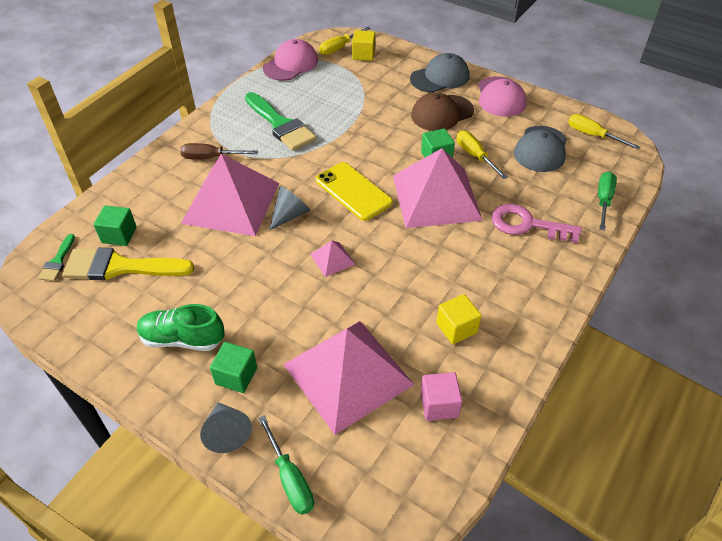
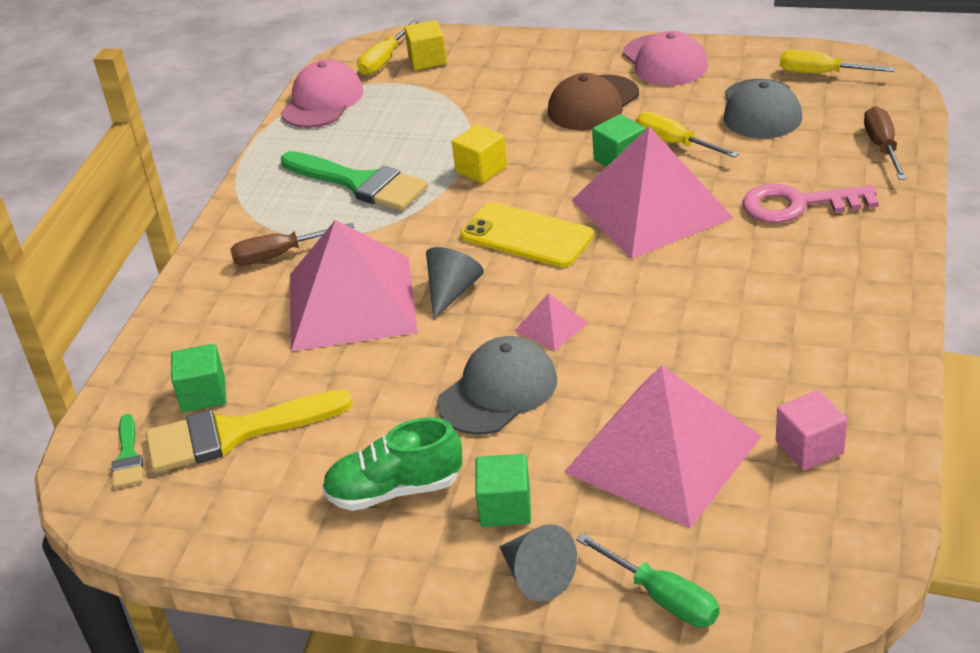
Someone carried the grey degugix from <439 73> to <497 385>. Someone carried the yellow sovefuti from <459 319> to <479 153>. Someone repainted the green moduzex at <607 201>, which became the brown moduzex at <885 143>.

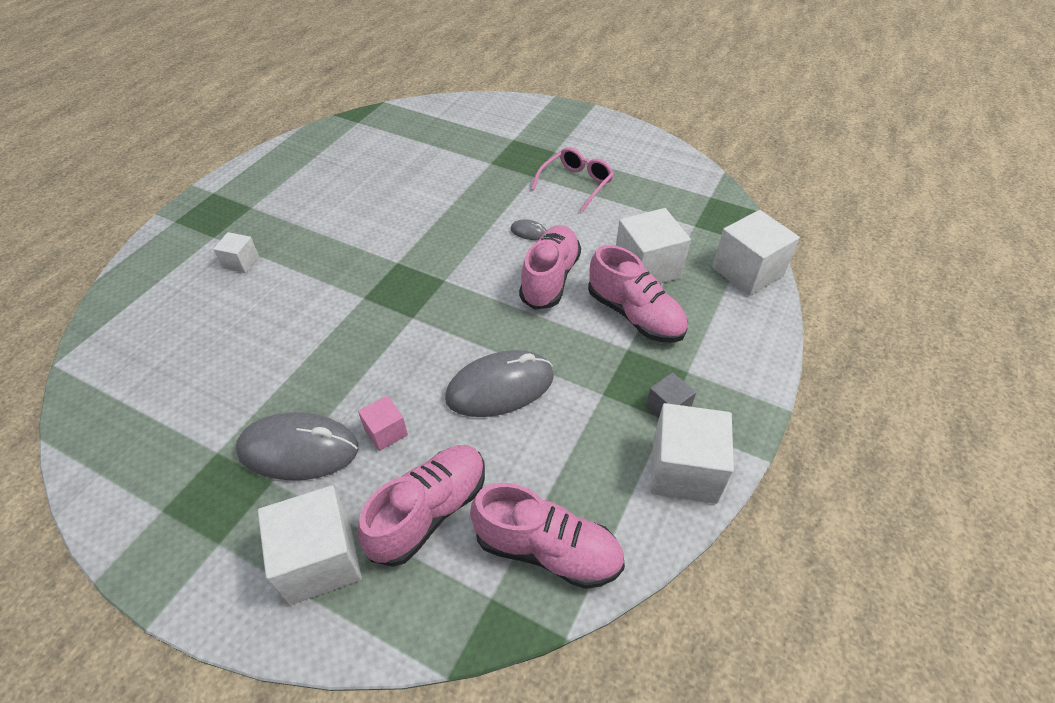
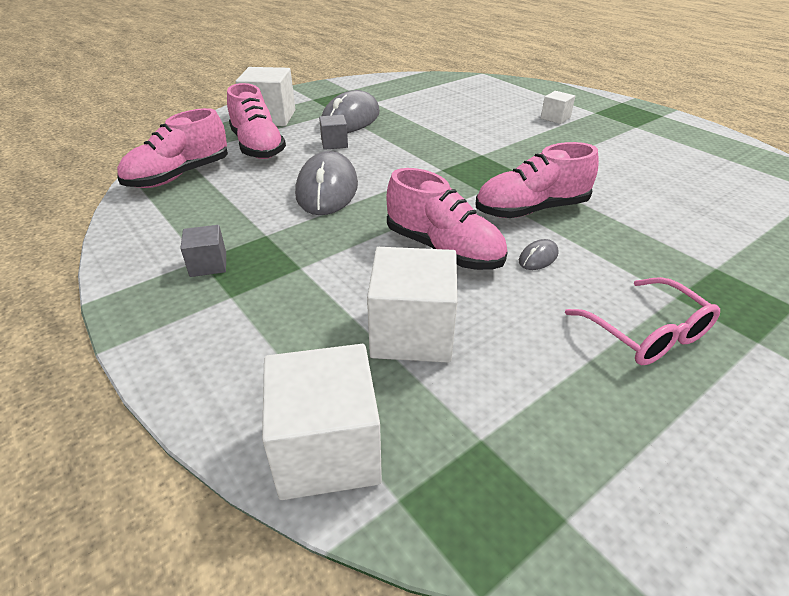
Someone repainted the pink sovefuti at <383 423>, which became the grey sovefuti at <333 132>. Someone carried the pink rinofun from <638 294> to <537 180>. Someone took away the white sovefuti at <692 453>.

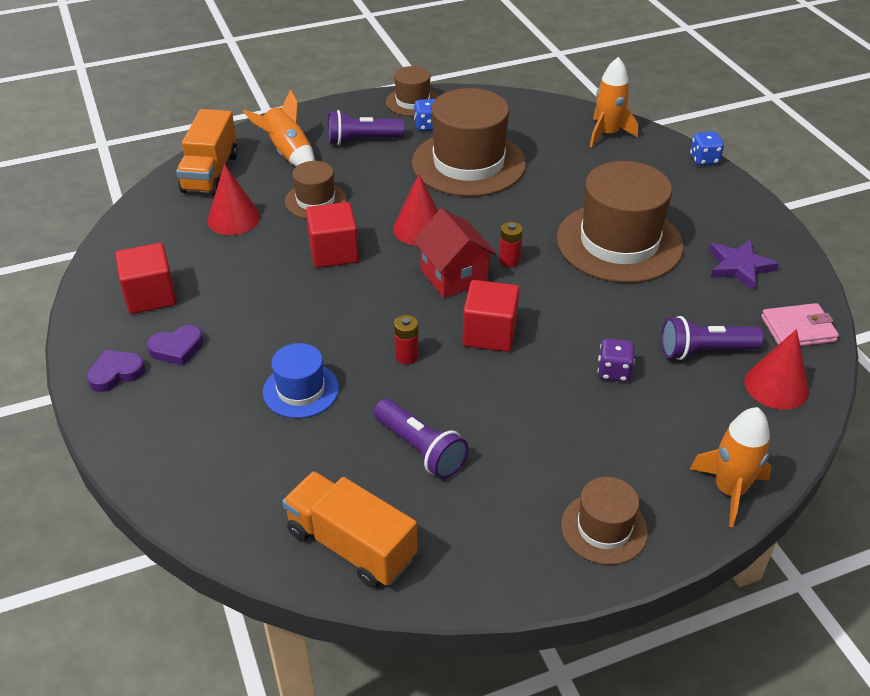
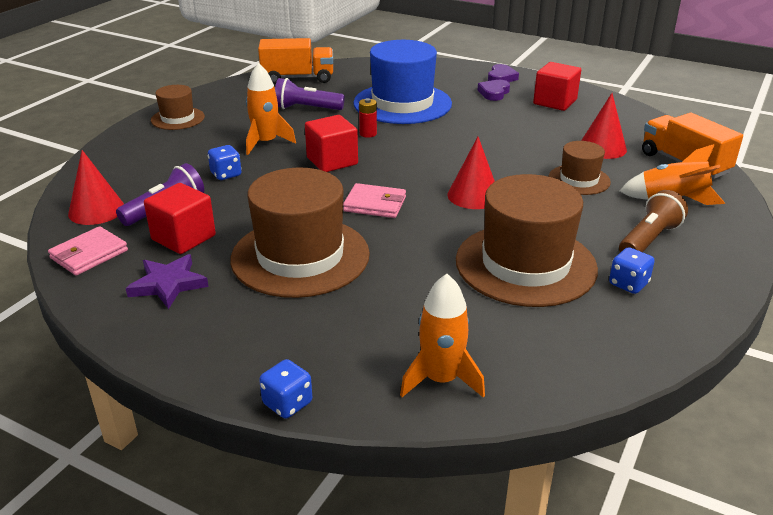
Someone scaled the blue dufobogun at <301 380> by 1.94. Someone carried the red sovefuti from <332 235> to <180 218>. Someone repainted the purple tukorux at <366 127>, which became the brown tukorux at <653 221>. Someone took away the brown dufobogun at <412 91>. Someone took away the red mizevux at <455 253>. Someone swapped the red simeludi at <511 244> for the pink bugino at <374 200>. Someone repainted the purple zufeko at <616 360>, which became the blue zufeko at <225 162>. Someone carried the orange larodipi from <731 467> to <271 109>.

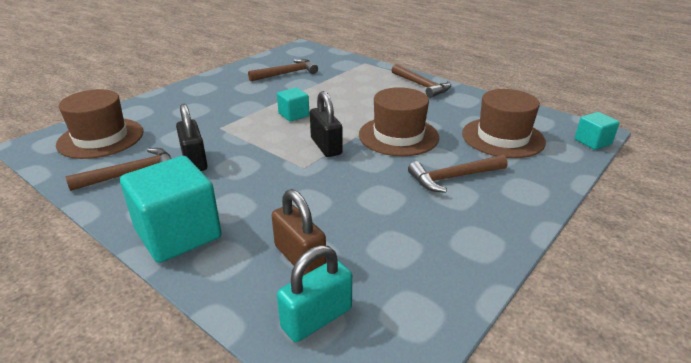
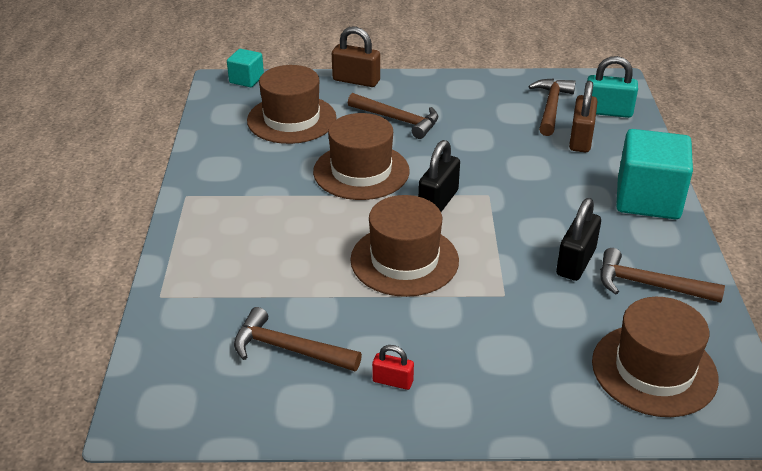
Someone swapped the turquoise sovefuti at <293 104> for the brown dufobogun at <404 246>. Someone carried the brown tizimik from <421 81> to <552 107>. Someone put down the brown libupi at <356 57>. Someone put down the red libupi at <393 367>.

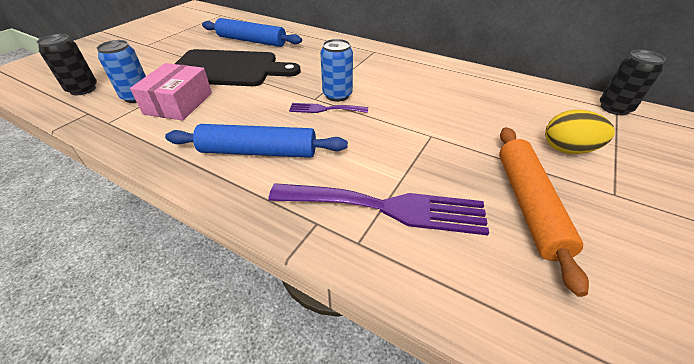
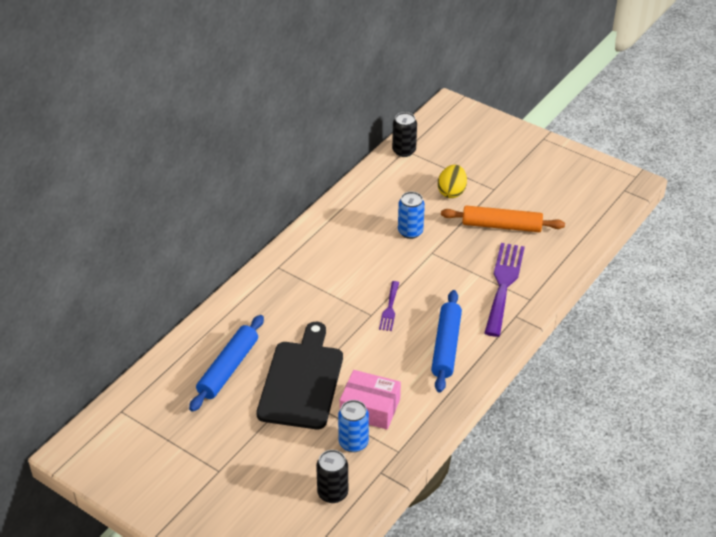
Someone carried the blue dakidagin from <336 70> to <411 215>.

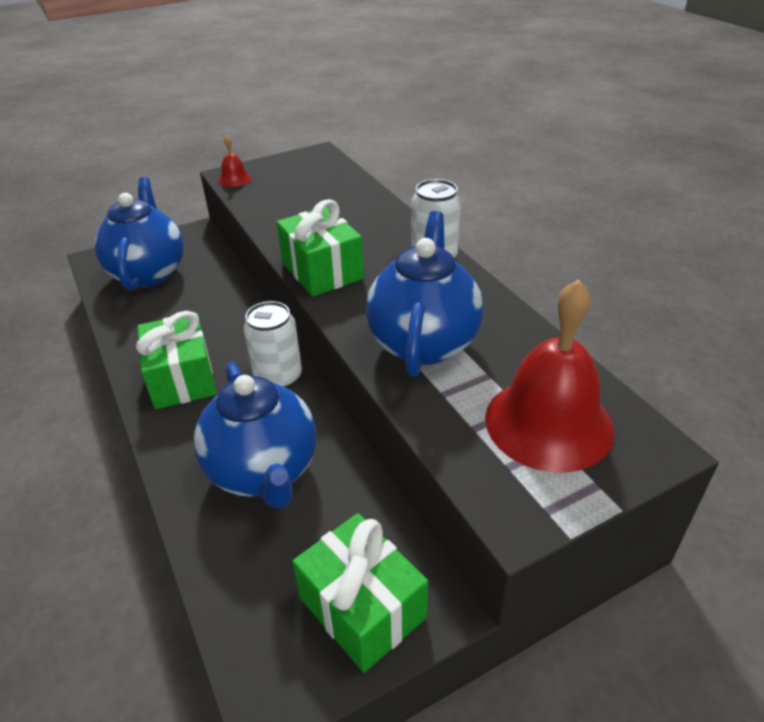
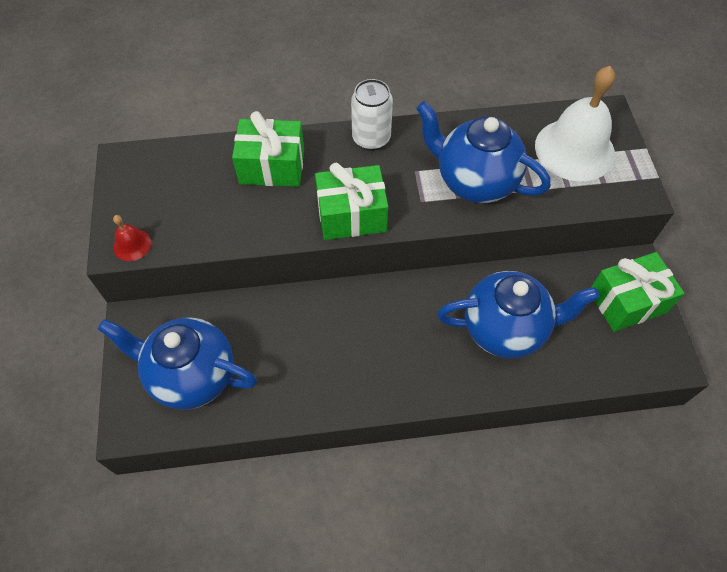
Someone carried the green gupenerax from <176 360> to <268 149>. Someone took away the white dakidagin at <273 344>. Someone repainted the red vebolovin at <549 376>, which became the white vebolovin at <575 124>.

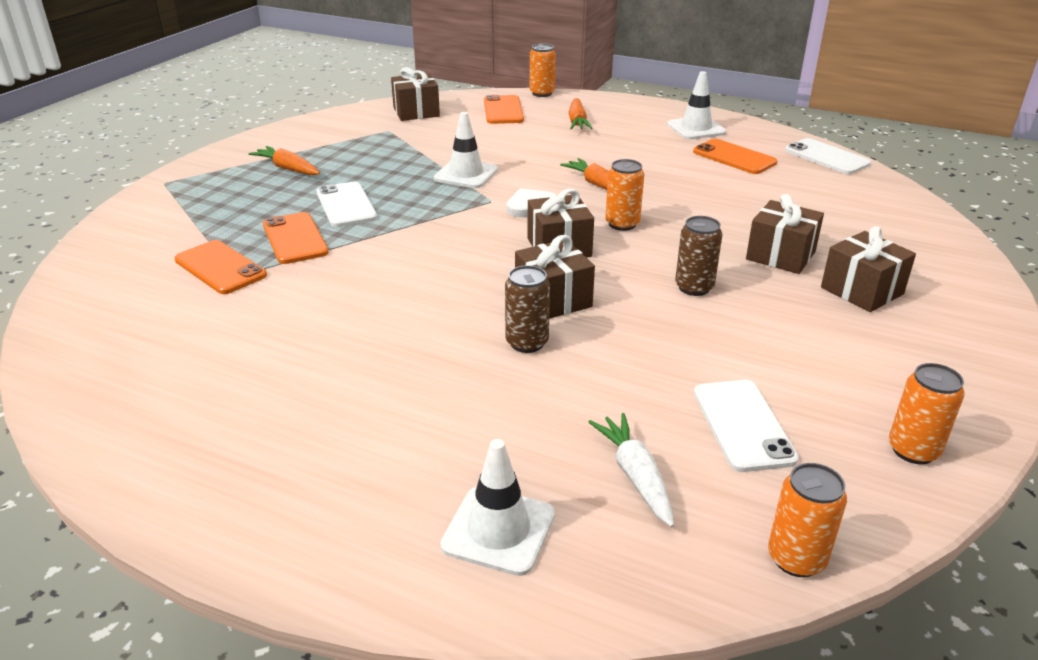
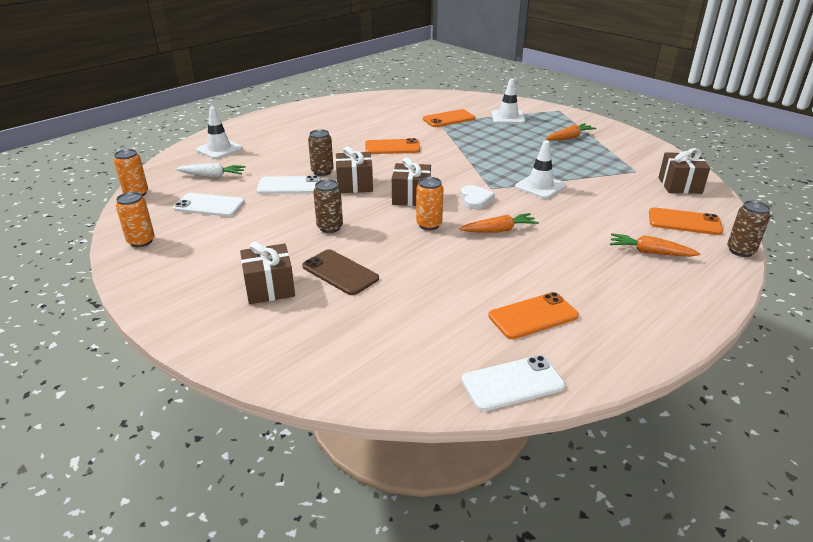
Someone carried the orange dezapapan from <296 238> to <392 146>. Someone carried the white dezapapan from <346 204> to <289 185>. Someone repainted the orange dakidagin at <543 70>, which became the brown dakidagin at <749 228>. Someone carried the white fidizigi from <696 105> to <508 101>. Someone swapped the brown gupenerax at <785 234> for the brown dezapapan at <340 272>.

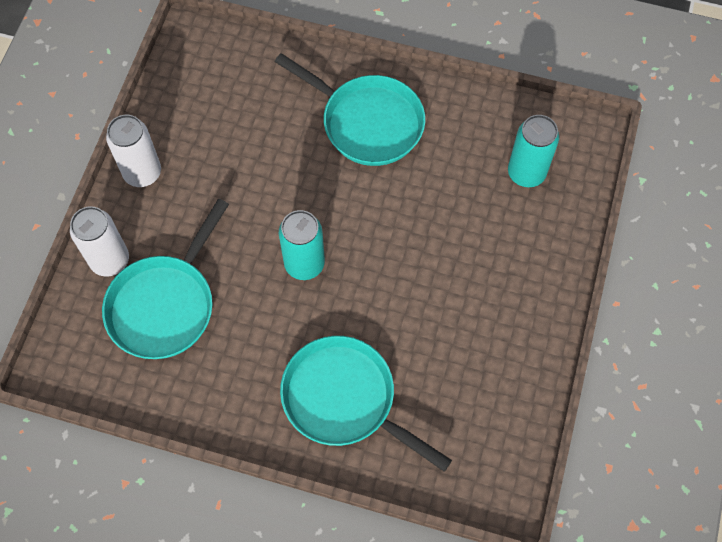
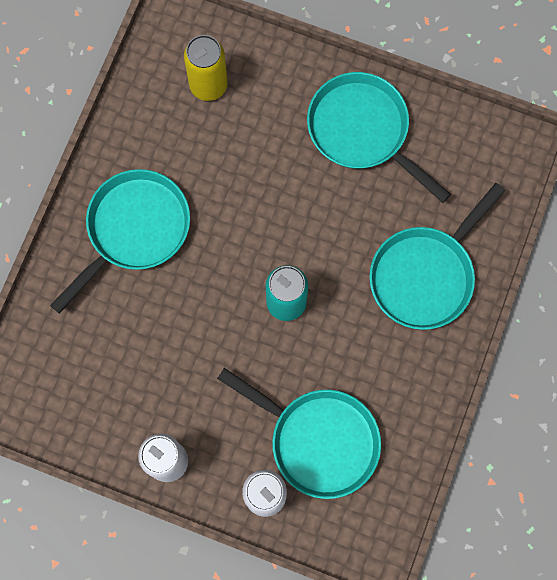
Someone repainted the turquoise dakidagin at <533 151>, which became the yellow dakidagin at <206 68>. Someone put down the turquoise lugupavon at <379 137>.

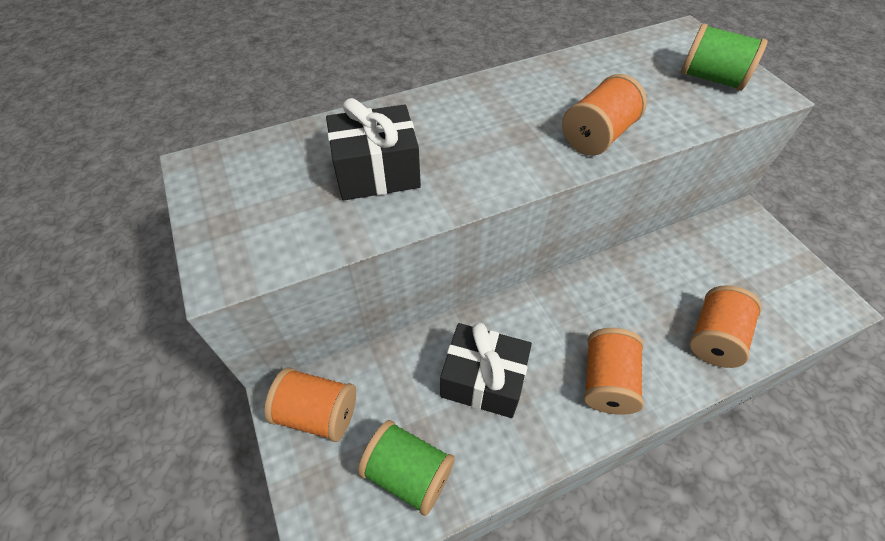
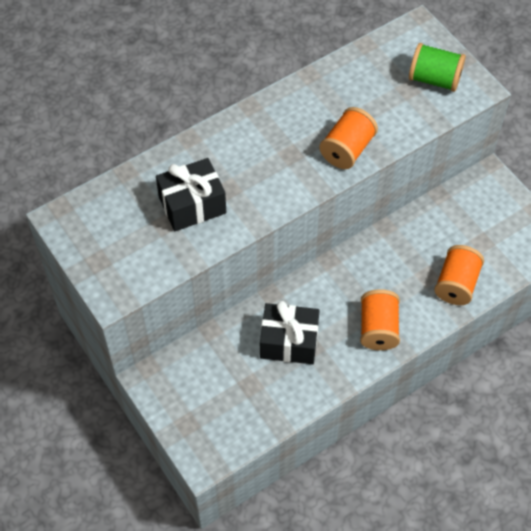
Someone took away the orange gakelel at <310 404>. Someone took away the green gakelel at <406 468>.

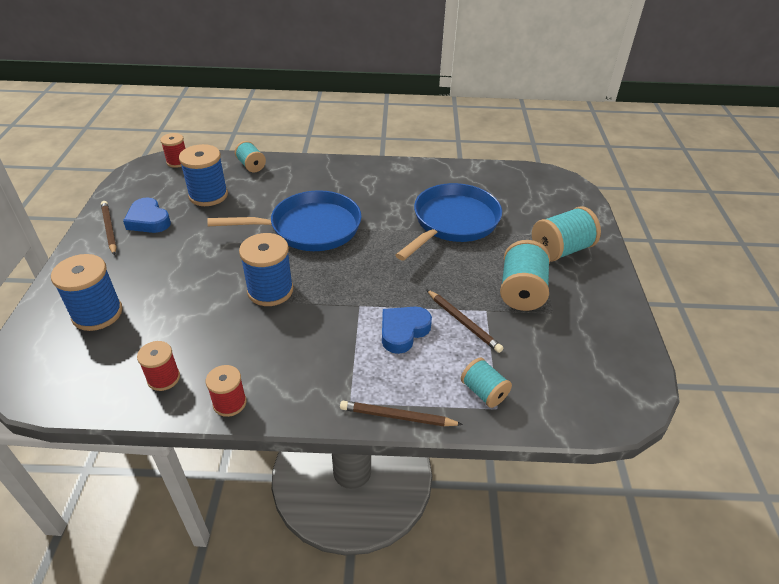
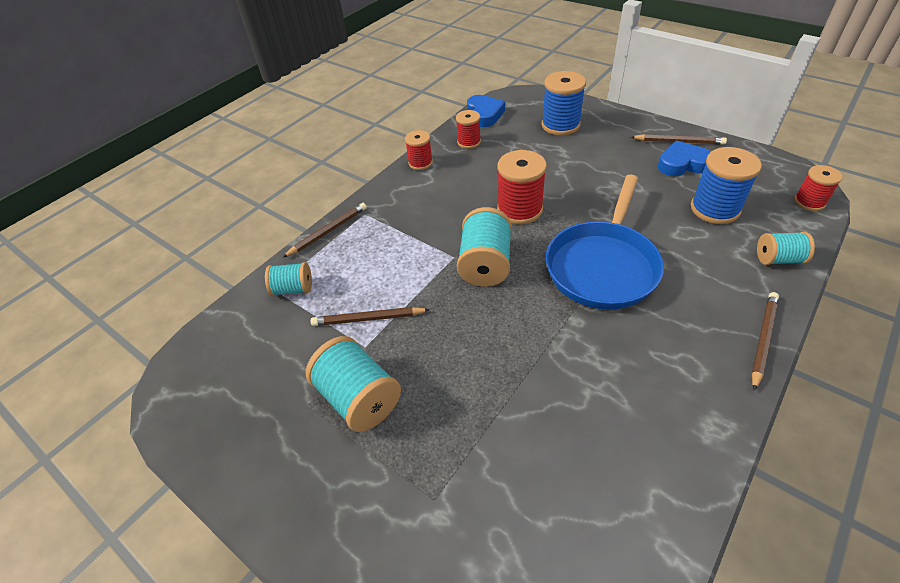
Someone repainted the blue gakelel at <266 269>, which became the red gakelel at <522 187>. Someone carried the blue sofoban from <407 330> to <486 111>. Someone took away the blue lugupavon at <449 222>. Someone carried the turquoise gakelel from <566 234> to <484 247>. Someone put down the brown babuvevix at <765 341>.

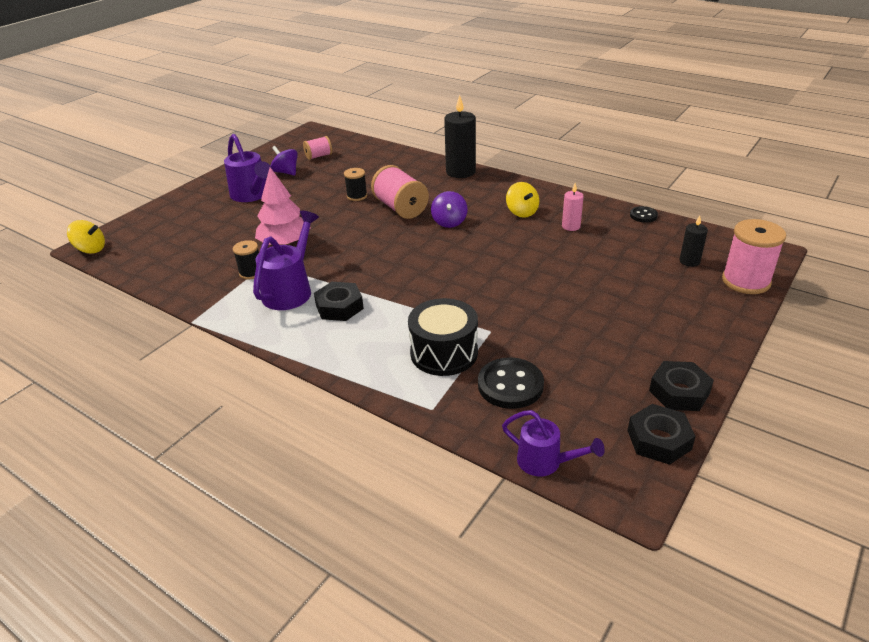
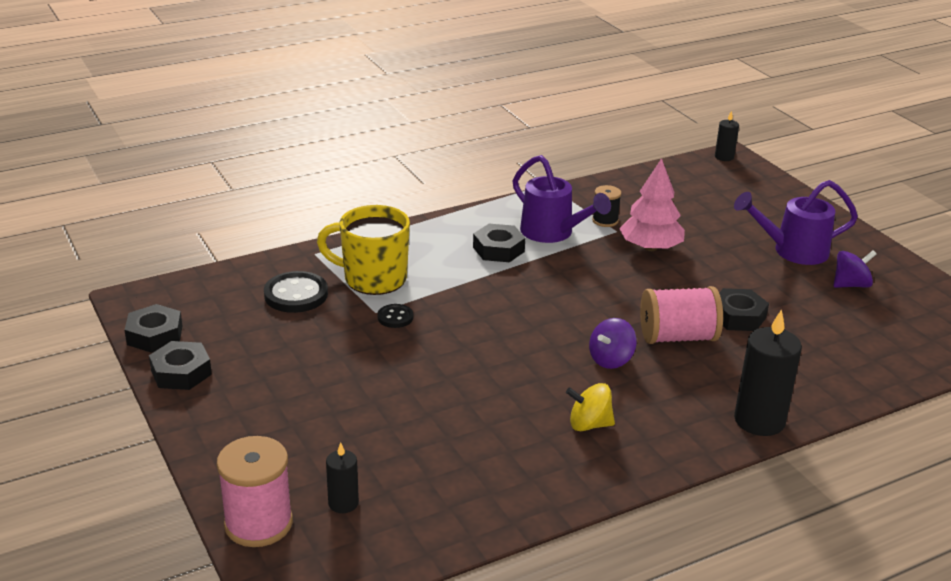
Someone swapped the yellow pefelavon at <86 237> for the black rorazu at <727 135>. Someone took away the pink gakelel at <317 148>. Someone swapped the black gakelel at <355 184> for the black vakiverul at <744 309>. Someone swapped the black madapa at <443 337> for the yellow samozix at <363 250>. Someone rotated the purple pefelavon at <449 209> by 75 degrees counterclockwise. Someone took away the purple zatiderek at <553 443>. Someone took away the pink rorazu at <573 207>. Someone carried the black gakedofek from <644 214> to <395 316>.

